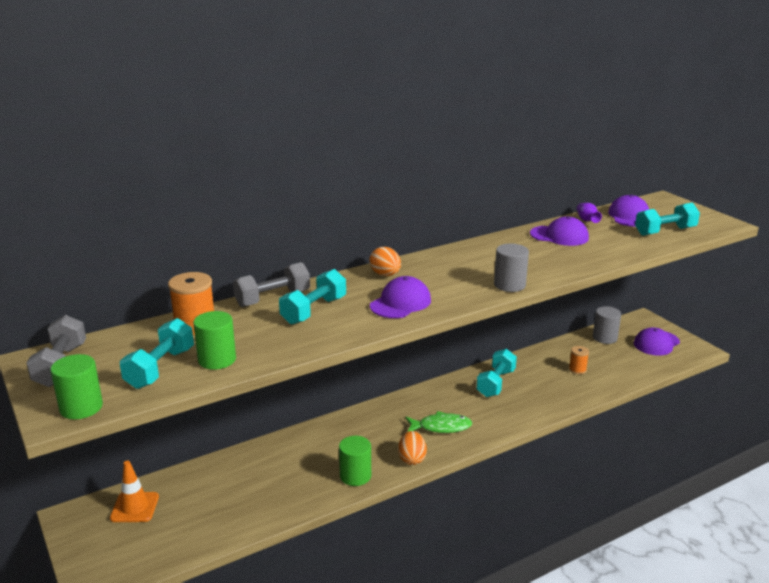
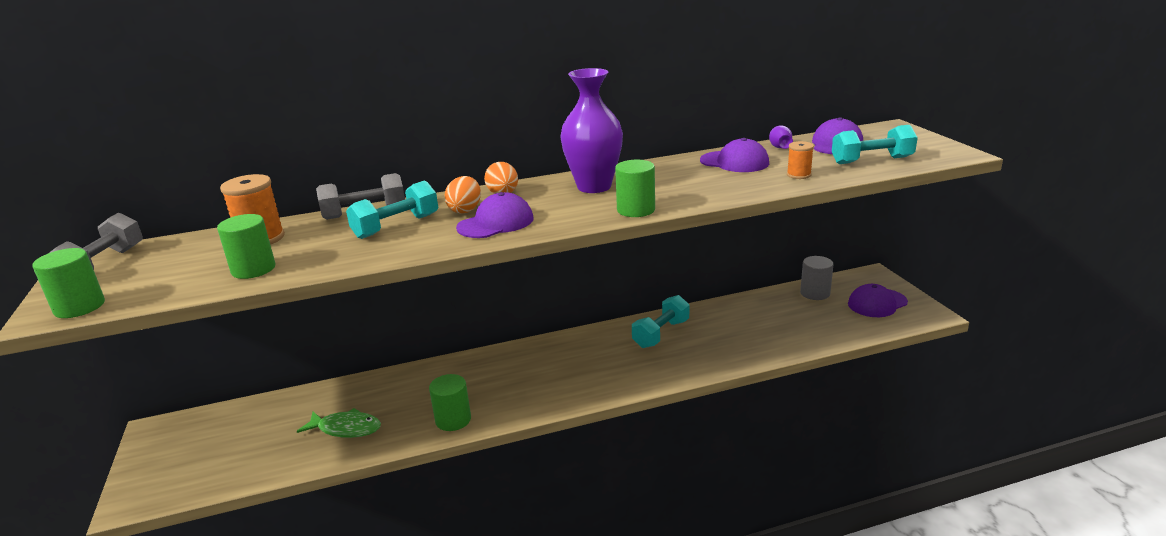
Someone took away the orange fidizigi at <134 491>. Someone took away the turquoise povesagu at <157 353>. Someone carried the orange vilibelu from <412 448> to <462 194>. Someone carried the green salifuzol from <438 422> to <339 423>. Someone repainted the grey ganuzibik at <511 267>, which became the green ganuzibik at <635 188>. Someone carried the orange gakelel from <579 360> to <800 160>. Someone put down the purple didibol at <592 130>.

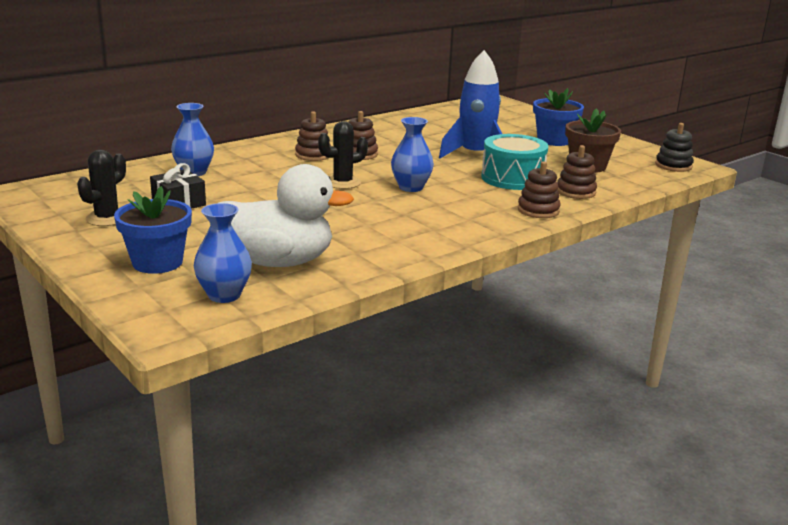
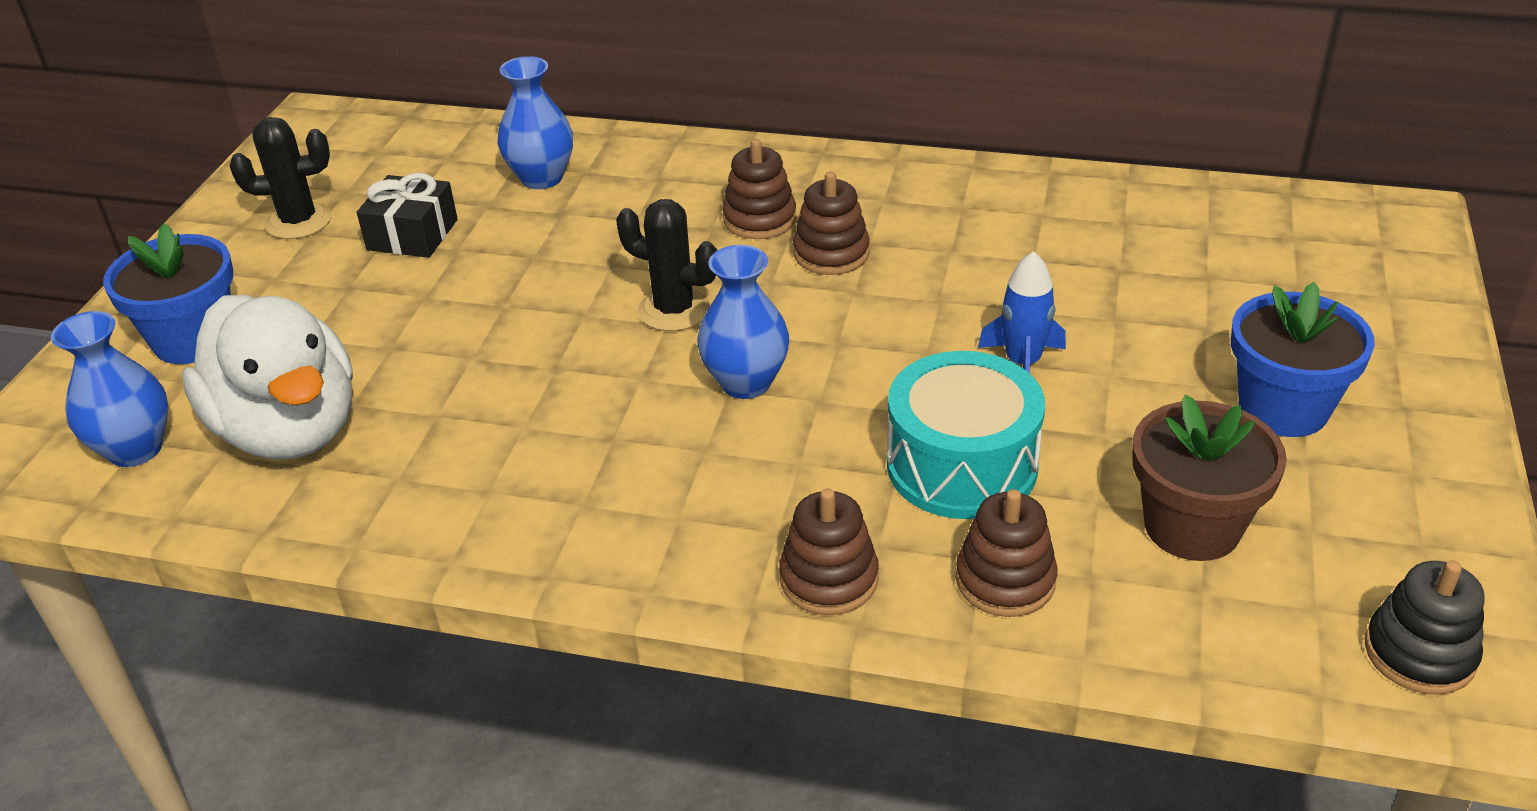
Someone scaled the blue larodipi at <470 104> by 0.54.

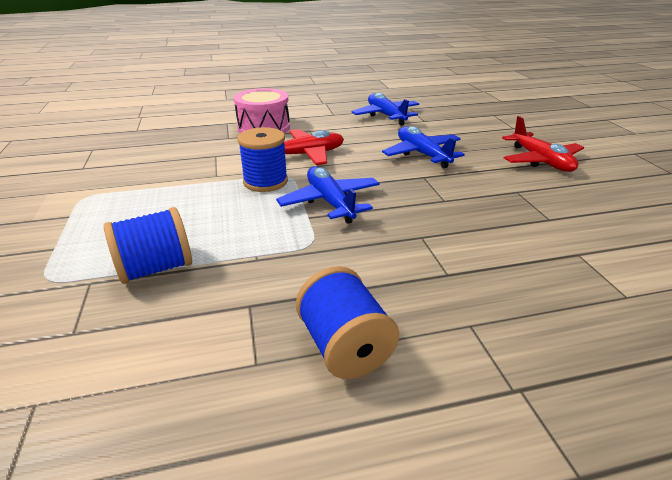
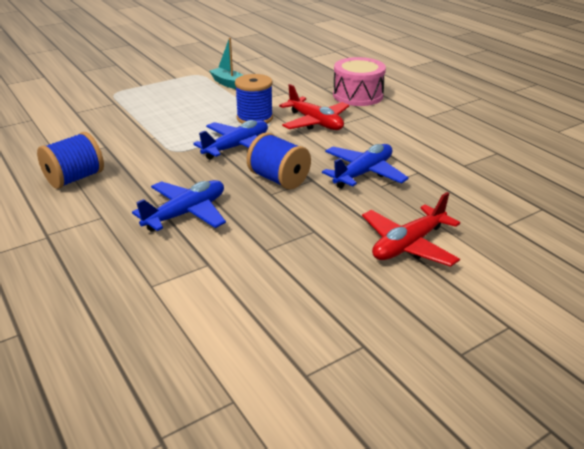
Someone carried the blue gakelel from <148 245> to <279 161>. Someone carried the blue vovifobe from <385 109> to <179 206>. Someone put down the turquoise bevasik at <226 63>.

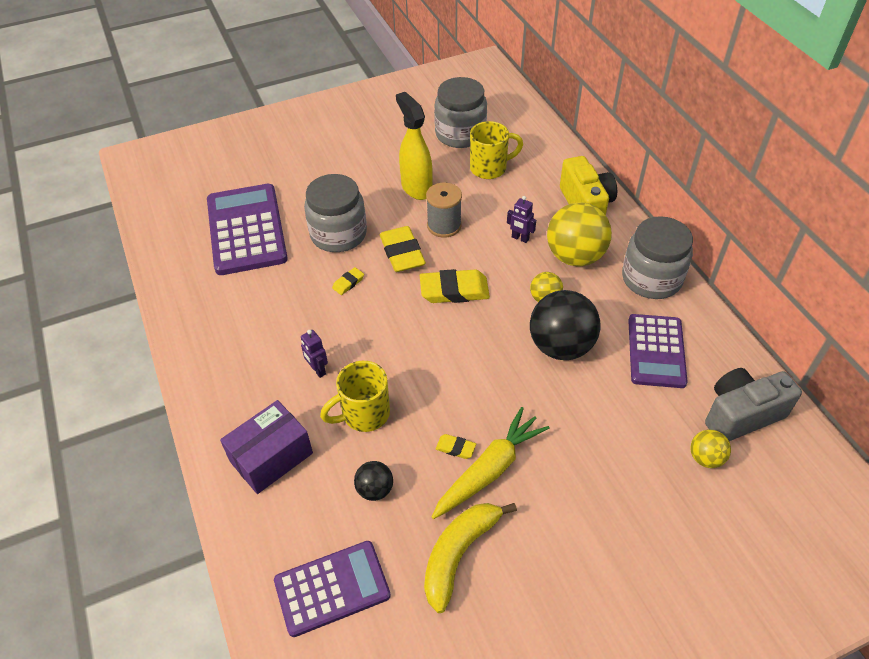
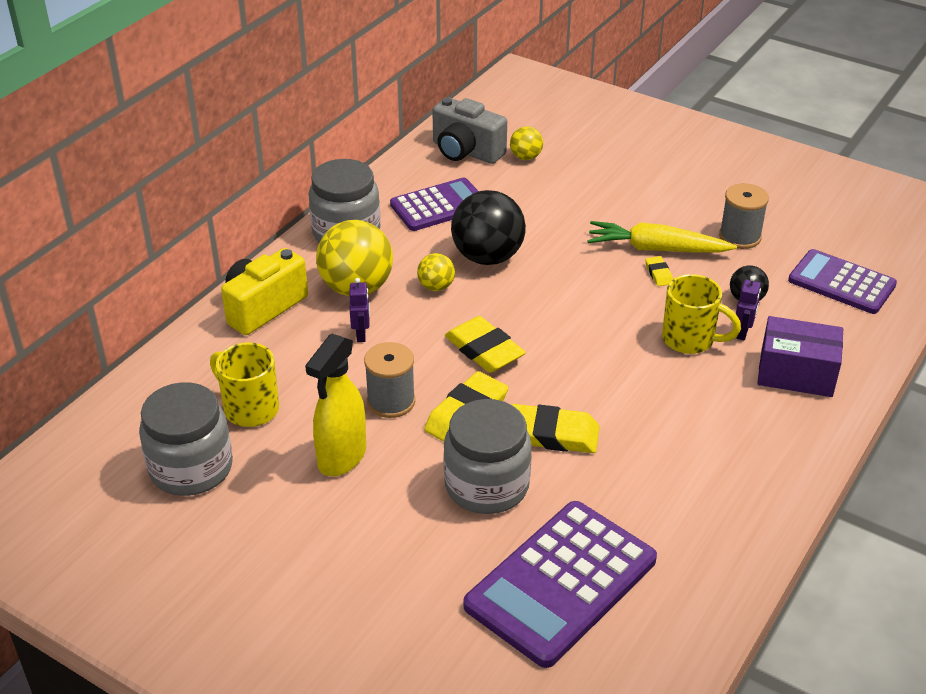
Someone carried the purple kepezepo from <314 354> to <748 308>. Someone scaled the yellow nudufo at <348 281> by 2.08. Someone swapped the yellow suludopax at <470 558> for the grey gakelel at <744 216>.

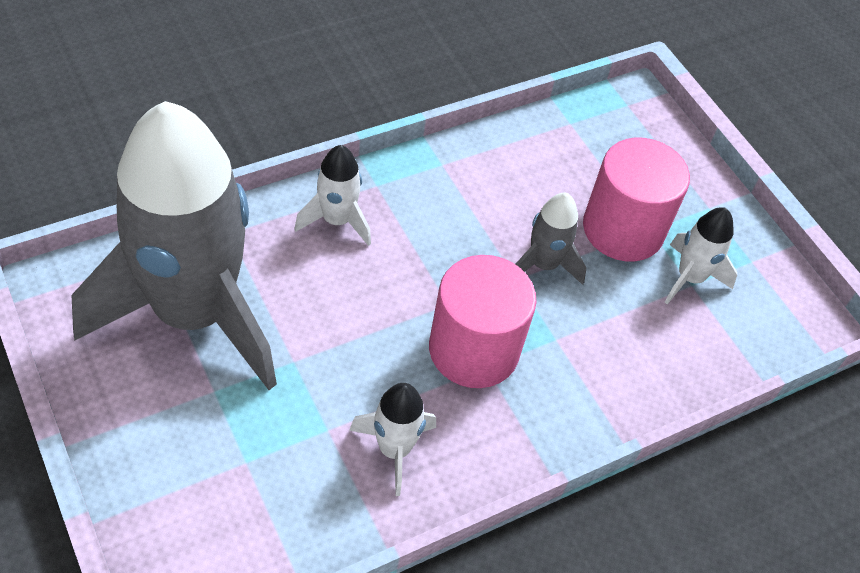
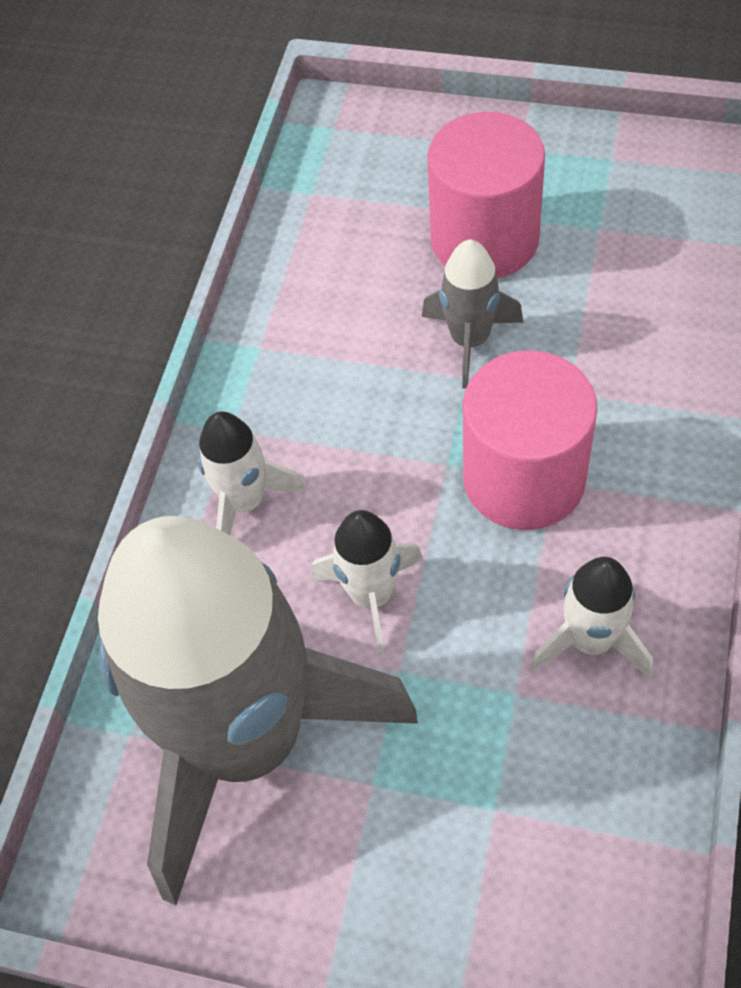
Someone carried the white larodipi from <701 256> to <367 583>.

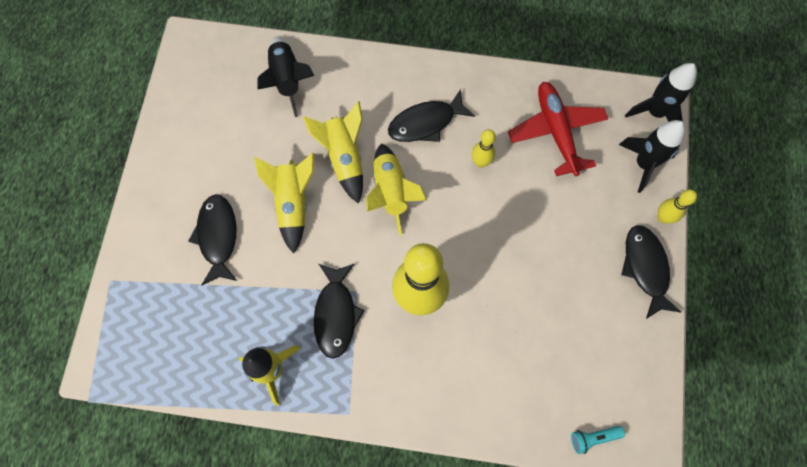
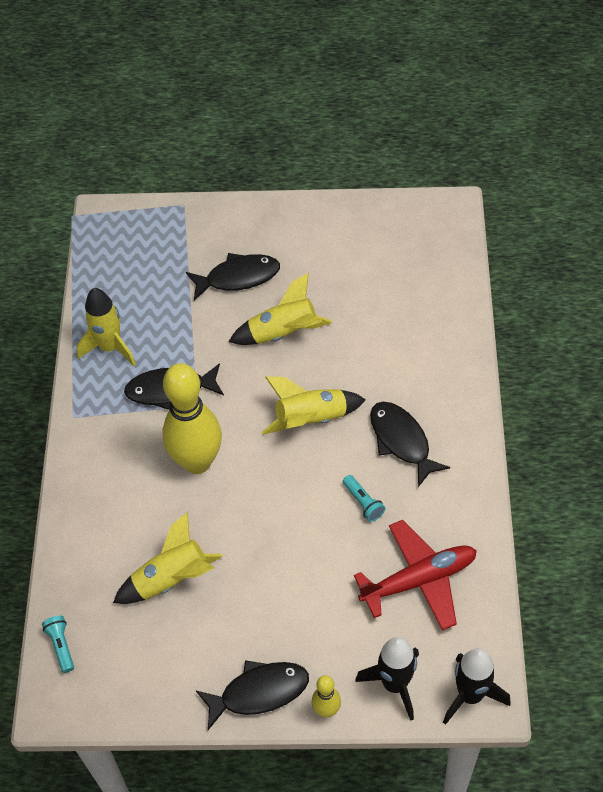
Someone took away the black larodipi at <285 76>. Someone carried the yellow larodipi from <333 152> to <168 558>. Someone swapped the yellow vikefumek at <484 148> for the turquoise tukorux at <364 498>.

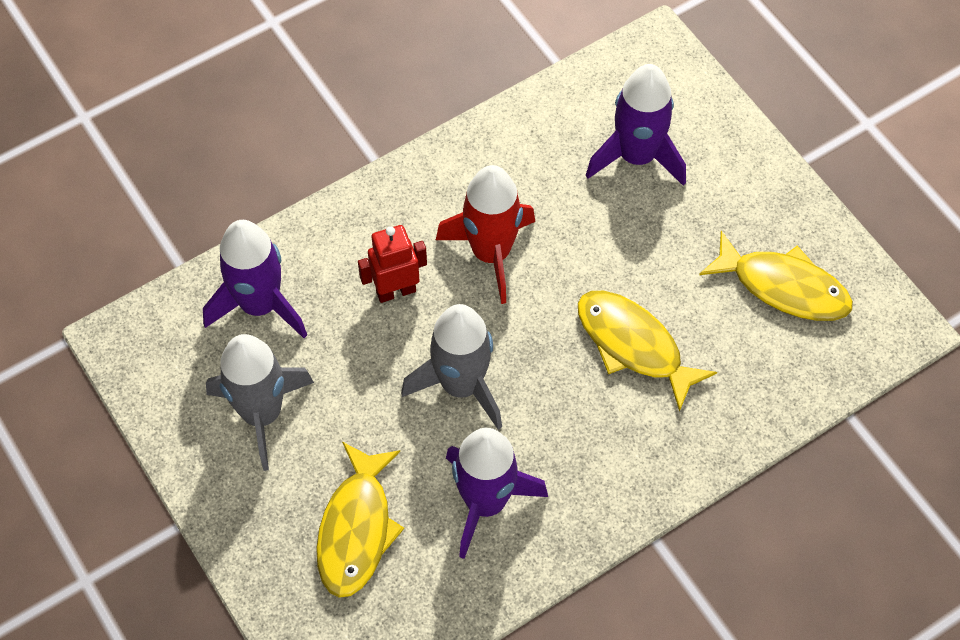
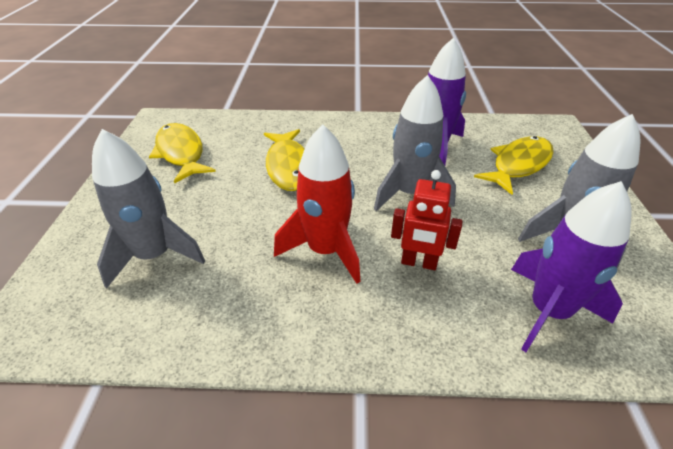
Someone repainted the purple larodipi at <636 125>, which became the grey larodipi at <148 208>.

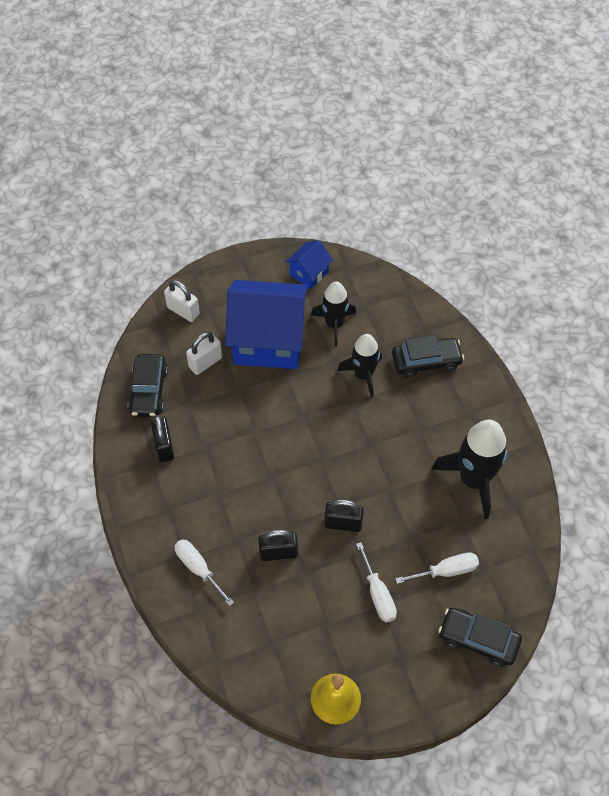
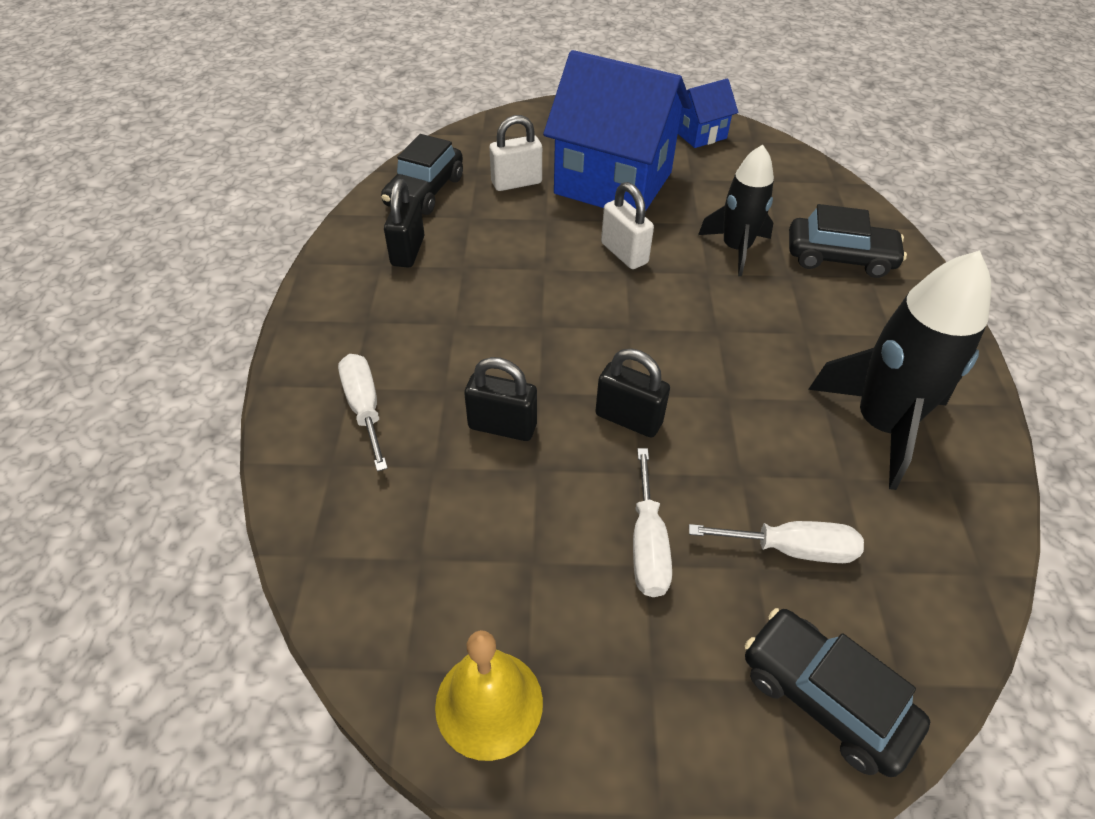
Someone carried the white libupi from <182 301> to <627 225>. Someone took away the black larodipi at <334 314>.

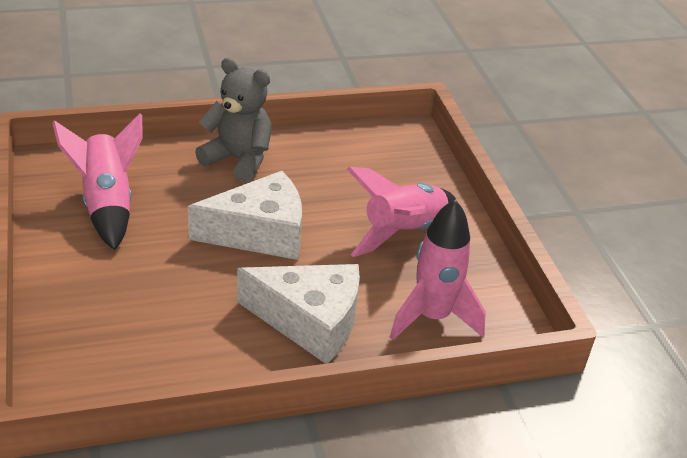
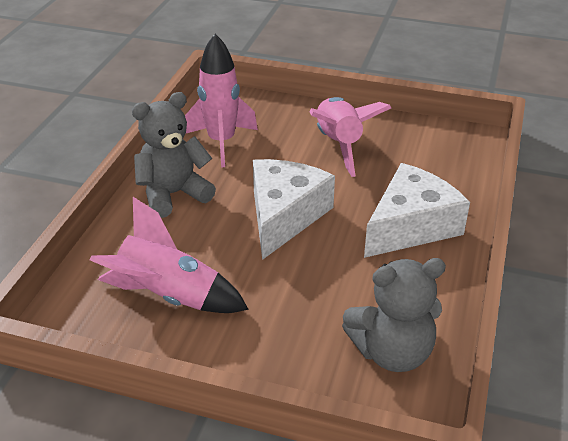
Someone carried the pink larodipi from <438 269> to <221 100>. Someone put down the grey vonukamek at <394 315>.

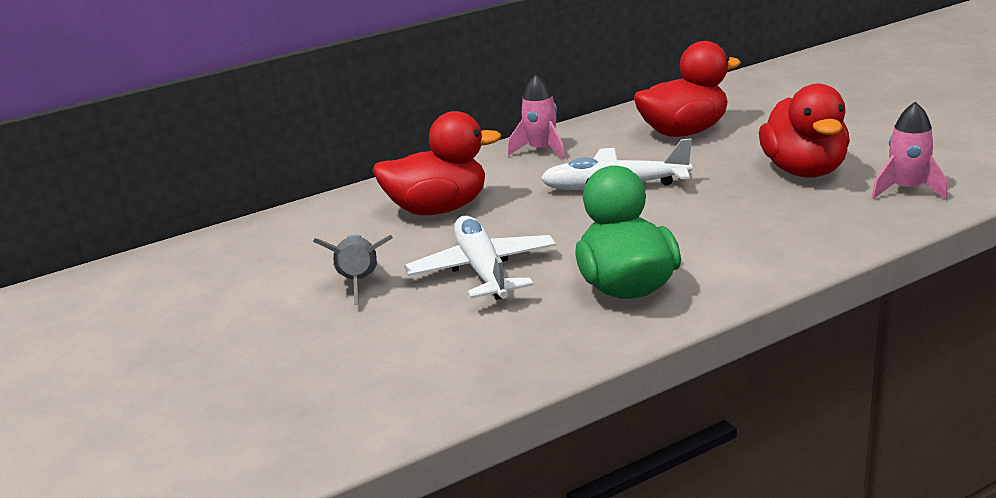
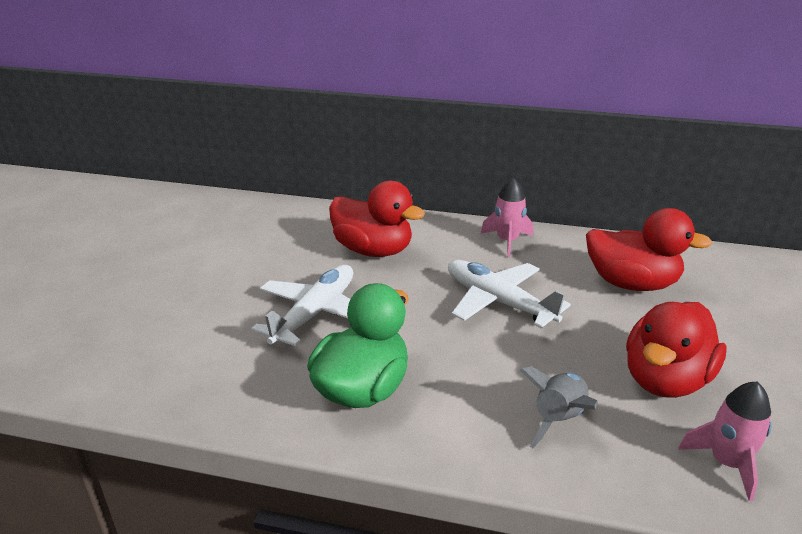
Someone carried the grey larodipi from <353 270> to <559 407>.

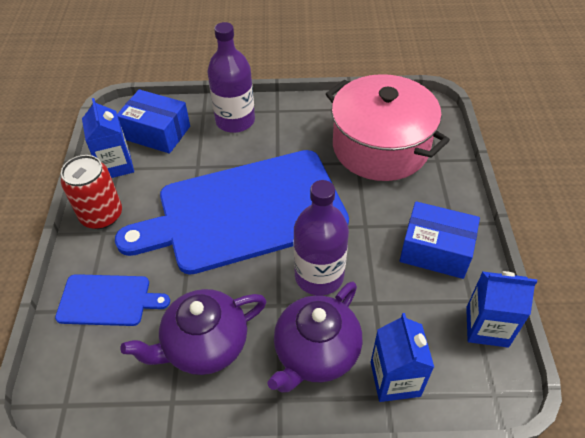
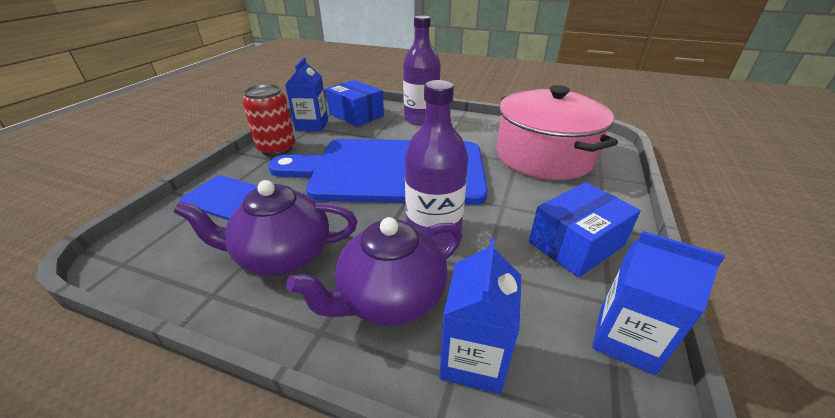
Someone rotated the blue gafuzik at <440 240> by 75 degrees counterclockwise.

